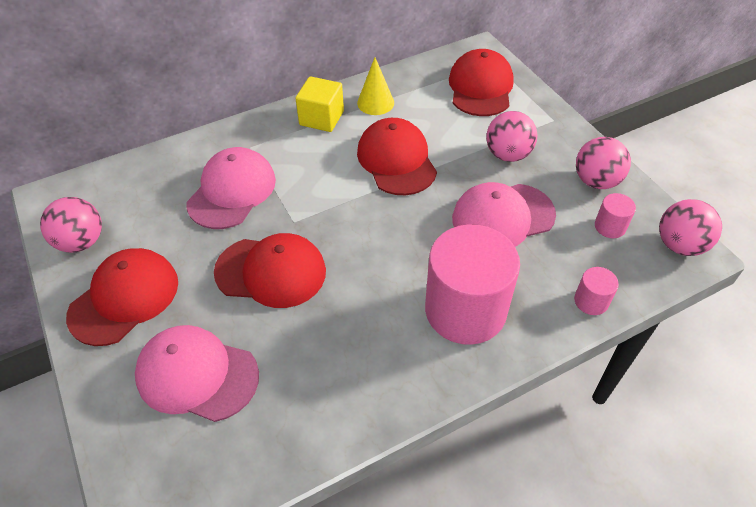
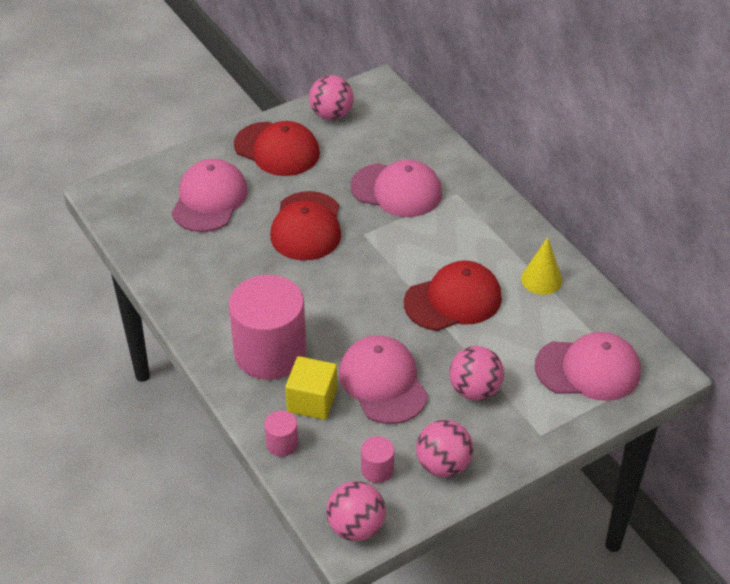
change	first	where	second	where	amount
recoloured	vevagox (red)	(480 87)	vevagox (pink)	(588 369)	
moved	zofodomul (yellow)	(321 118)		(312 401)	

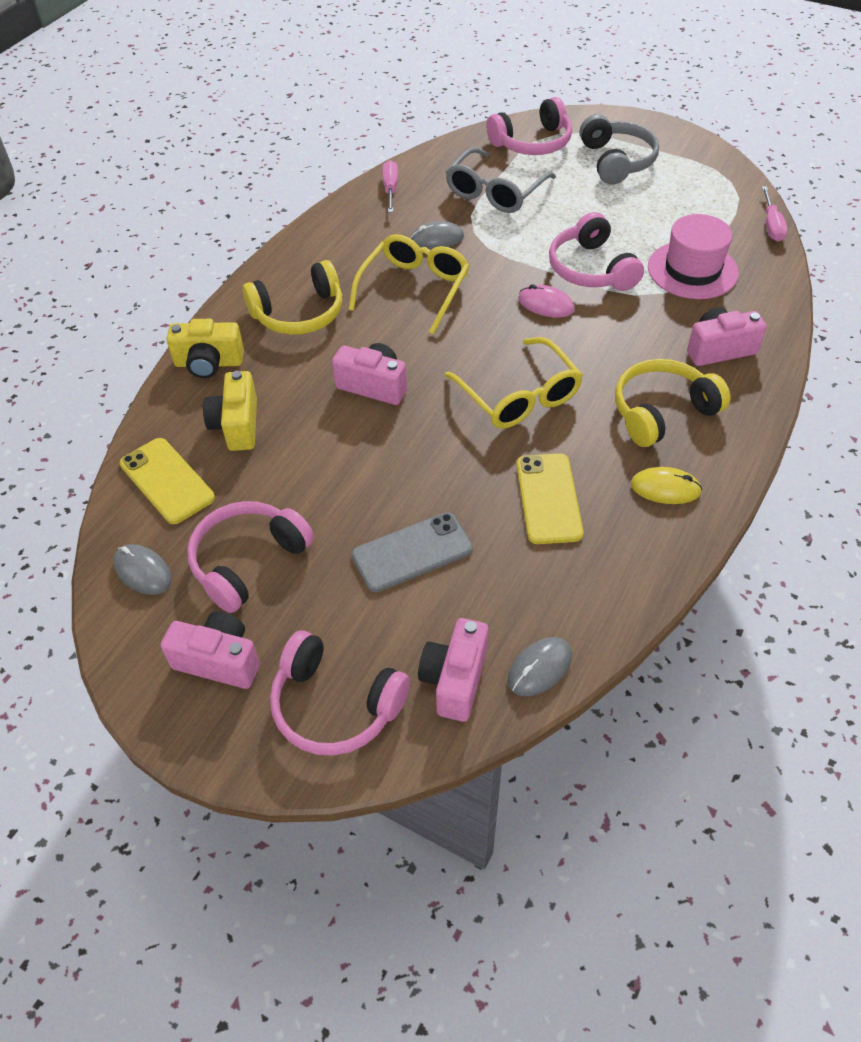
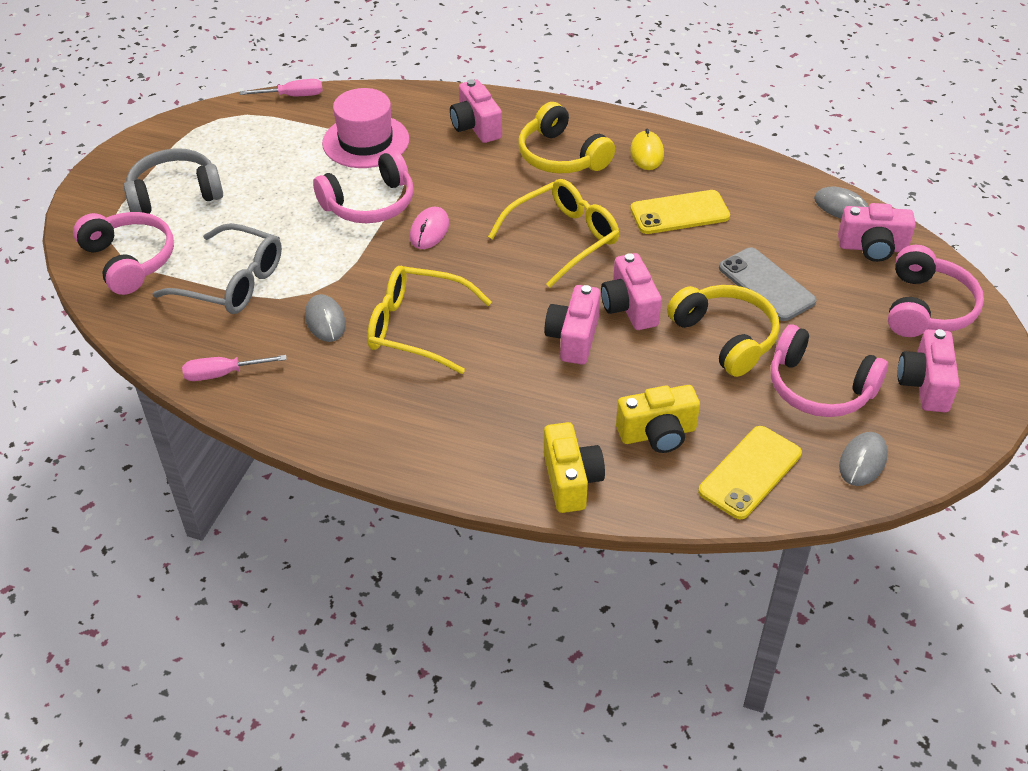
change	first	where	second	where	amount
moved	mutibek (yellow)	(299 313)		(725 337)	
added			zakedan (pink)	(629 307)	

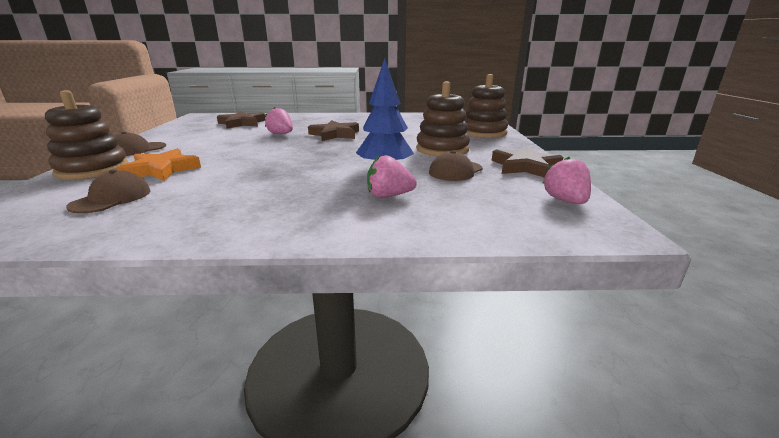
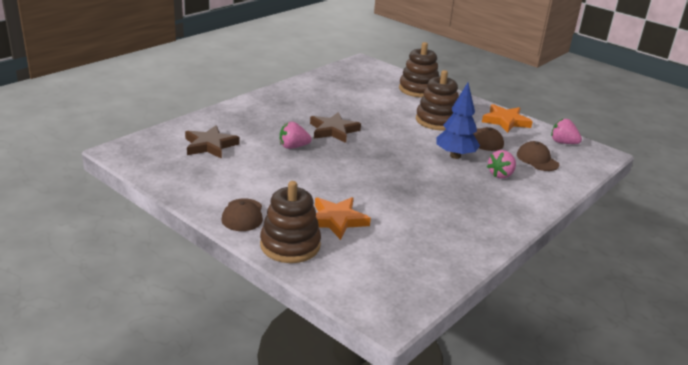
change	first	where	second	where	amount
recoloured	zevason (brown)	(525 167)	zevason (orange)	(505 121)	
moved	vevagox (brown)	(111 198)		(537 159)	

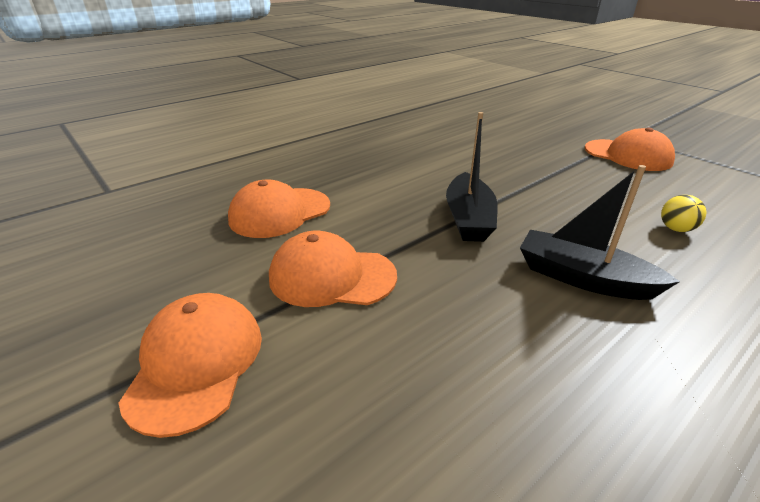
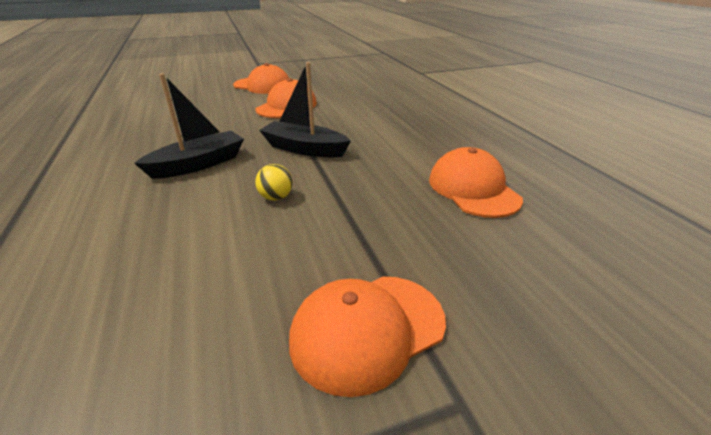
change	first	where	second	where	amount
moved	vevagox (orange)	(280 212)		(473 189)	
moved	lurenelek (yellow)	(676 229)		(276 197)	

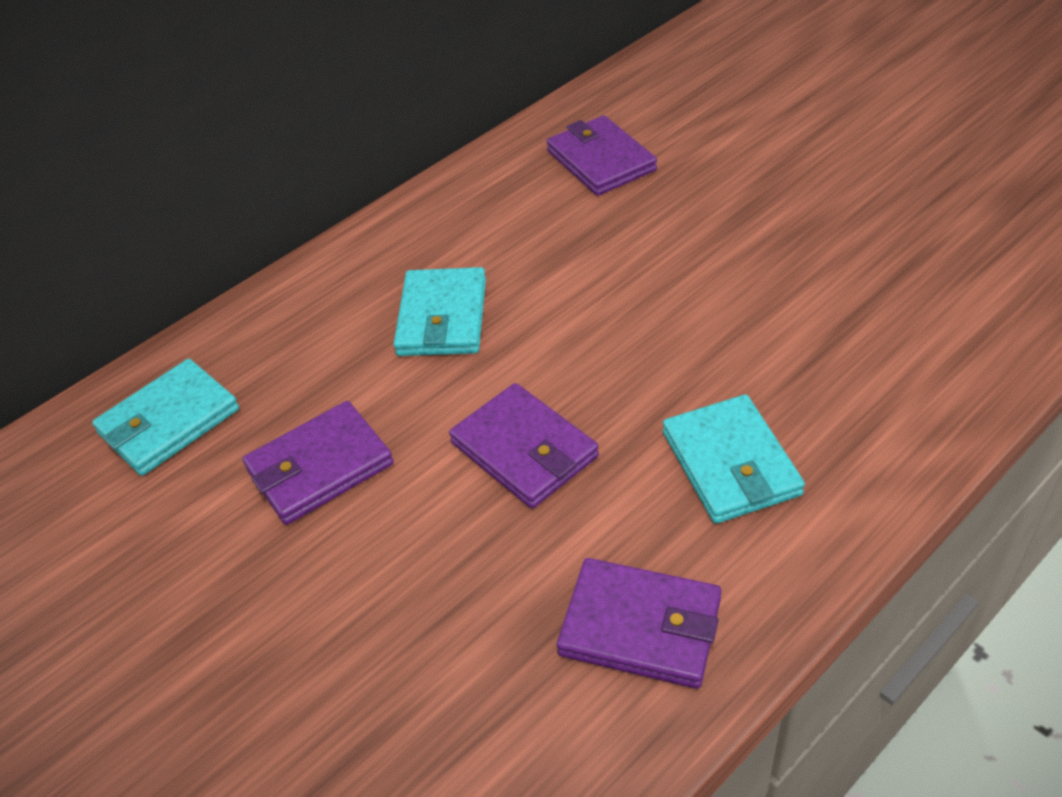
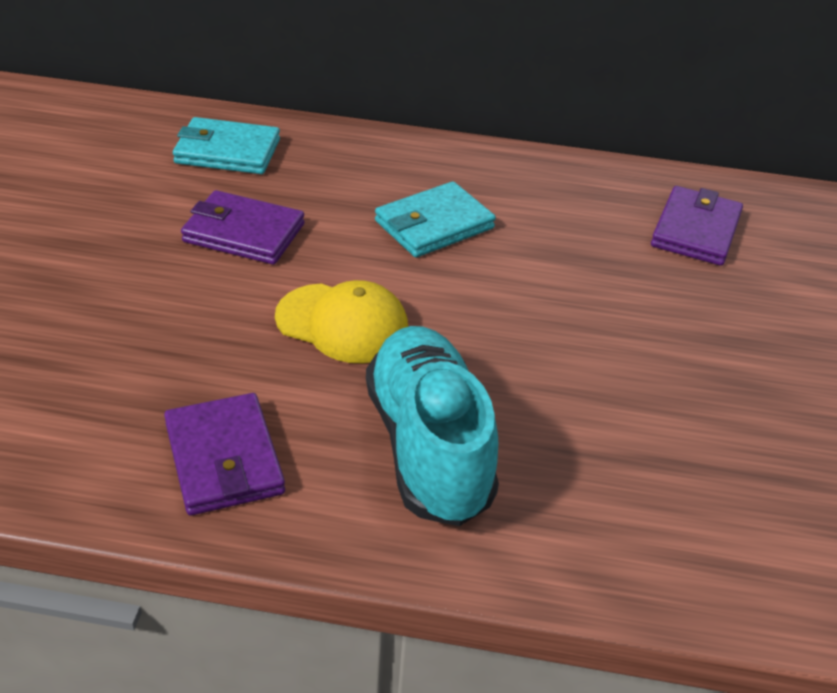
change	first	where	second	where	amount
replaced	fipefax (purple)	(524 450)	vevagox (yellow)	(342 323)	
replaced	fipefax (turquoise)	(730 463)	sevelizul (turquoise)	(428 446)	

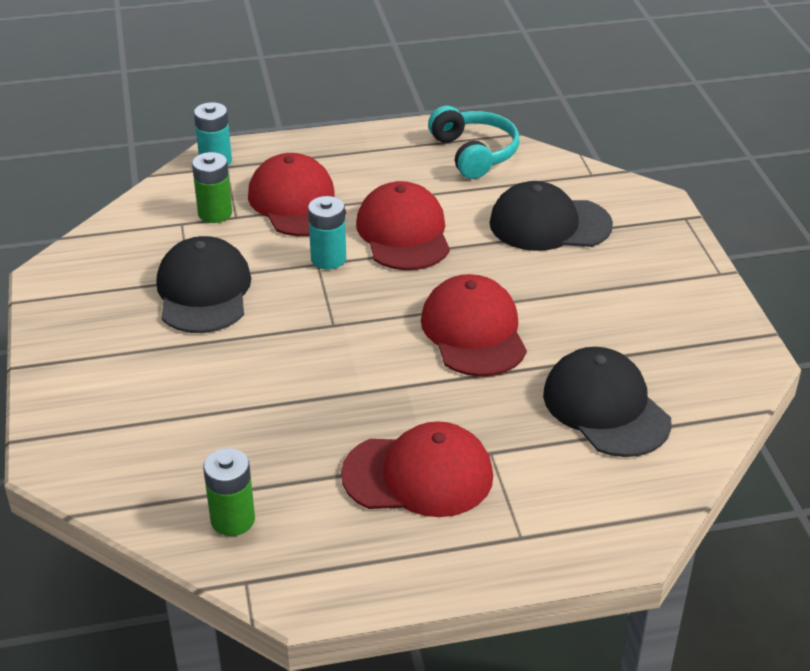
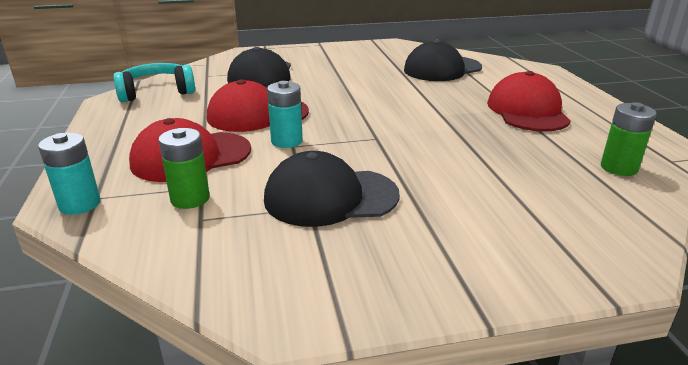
change	first	where	second	where	amount
removed	vevagox (red)	(474 332)			

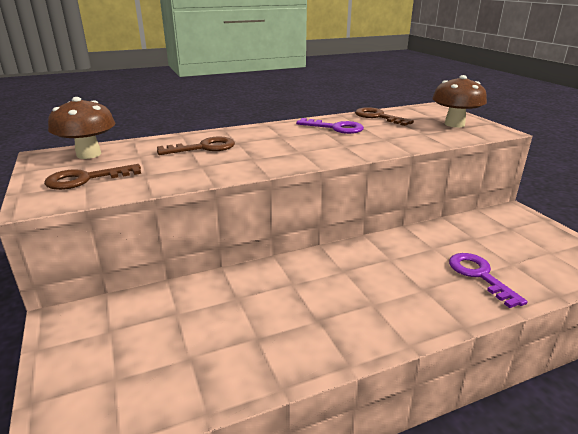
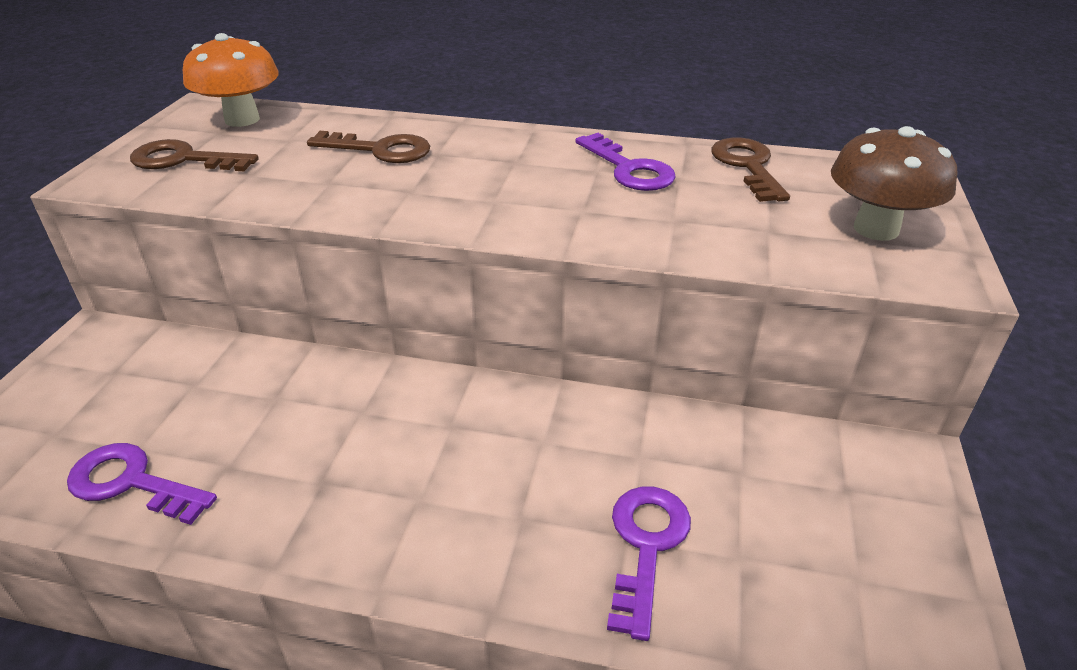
change	first	where	second	where	amount
recoloured	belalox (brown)	(89 154)	belalox (orange)	(242 119)	
added			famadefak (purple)	(131 483)	

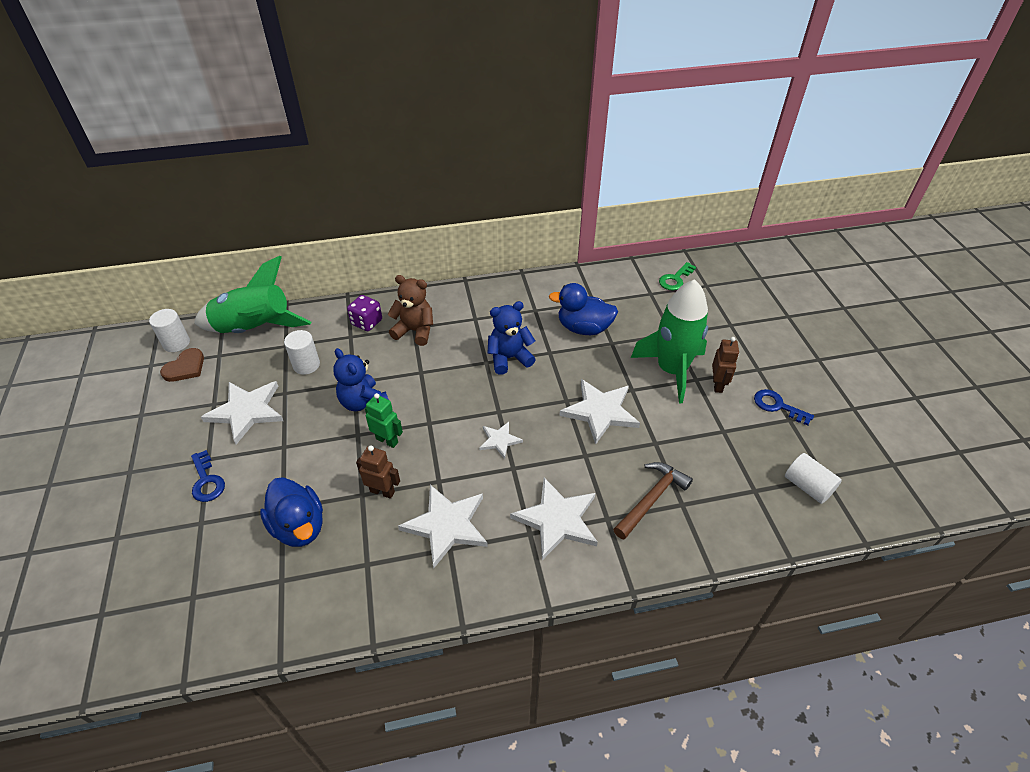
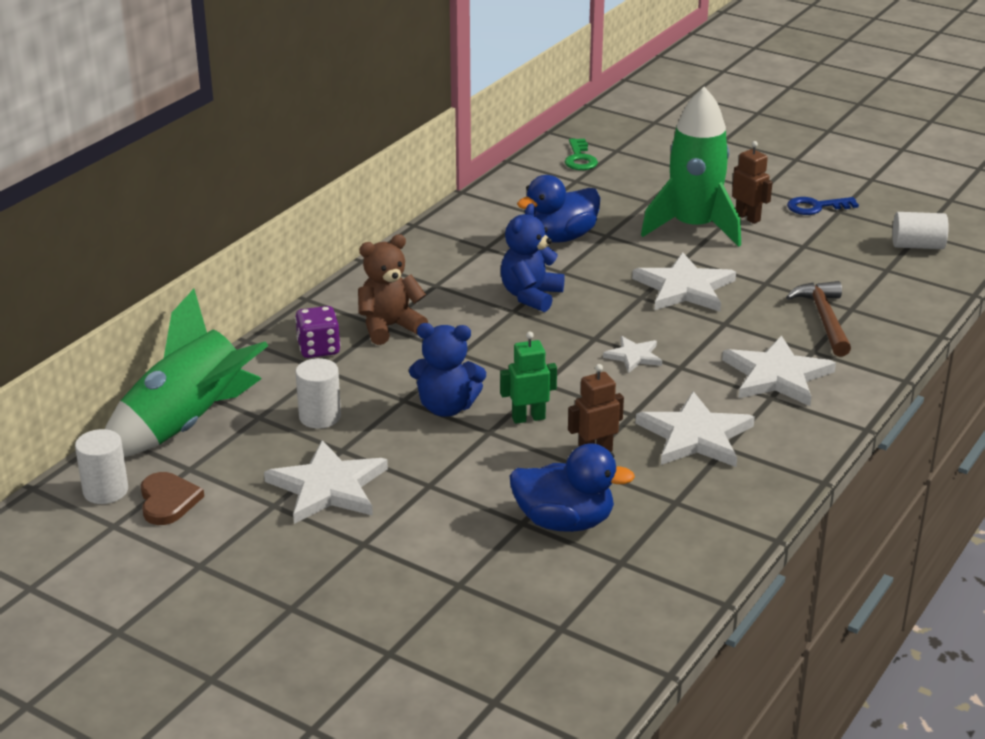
change	first	where	second	where	amount
removed	famadefak (blue)	(206 481)			

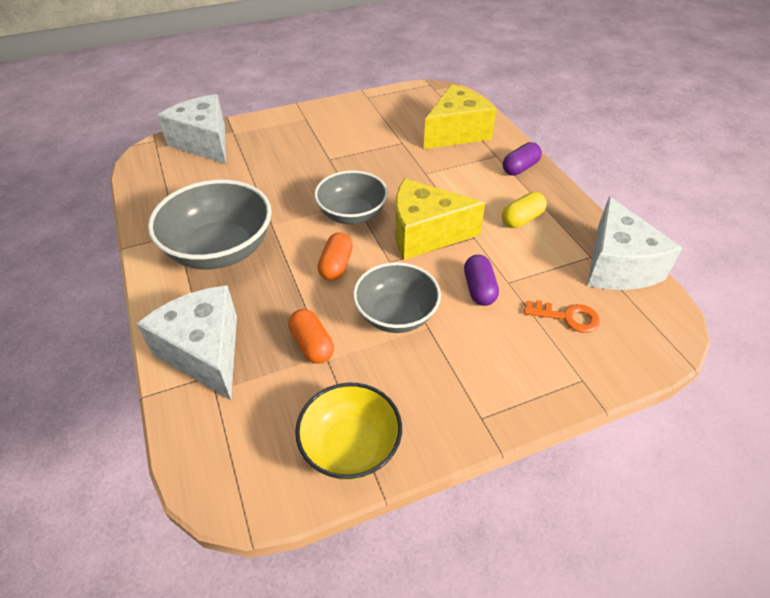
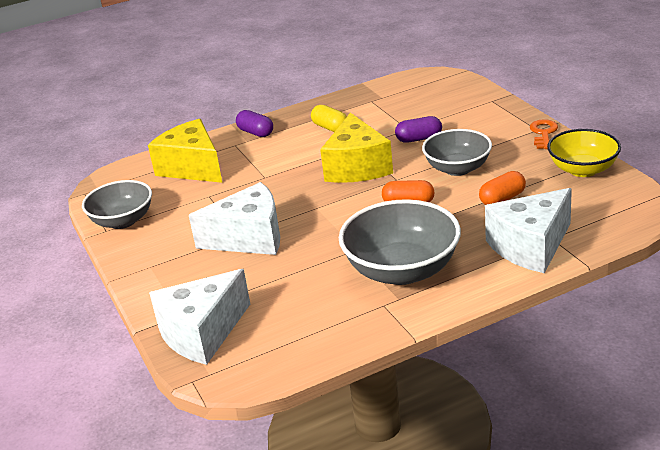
change	first	where	second	where	amount
moved	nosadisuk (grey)	(352 214)		(123 221)	
moved	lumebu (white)	(617 266)		(249 238)	
moved	famadefak (orange)	(567 317)		(543 133)	

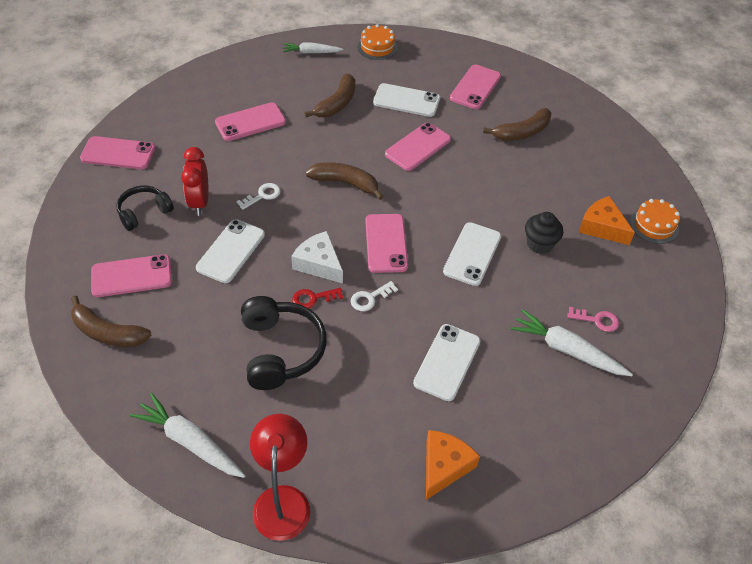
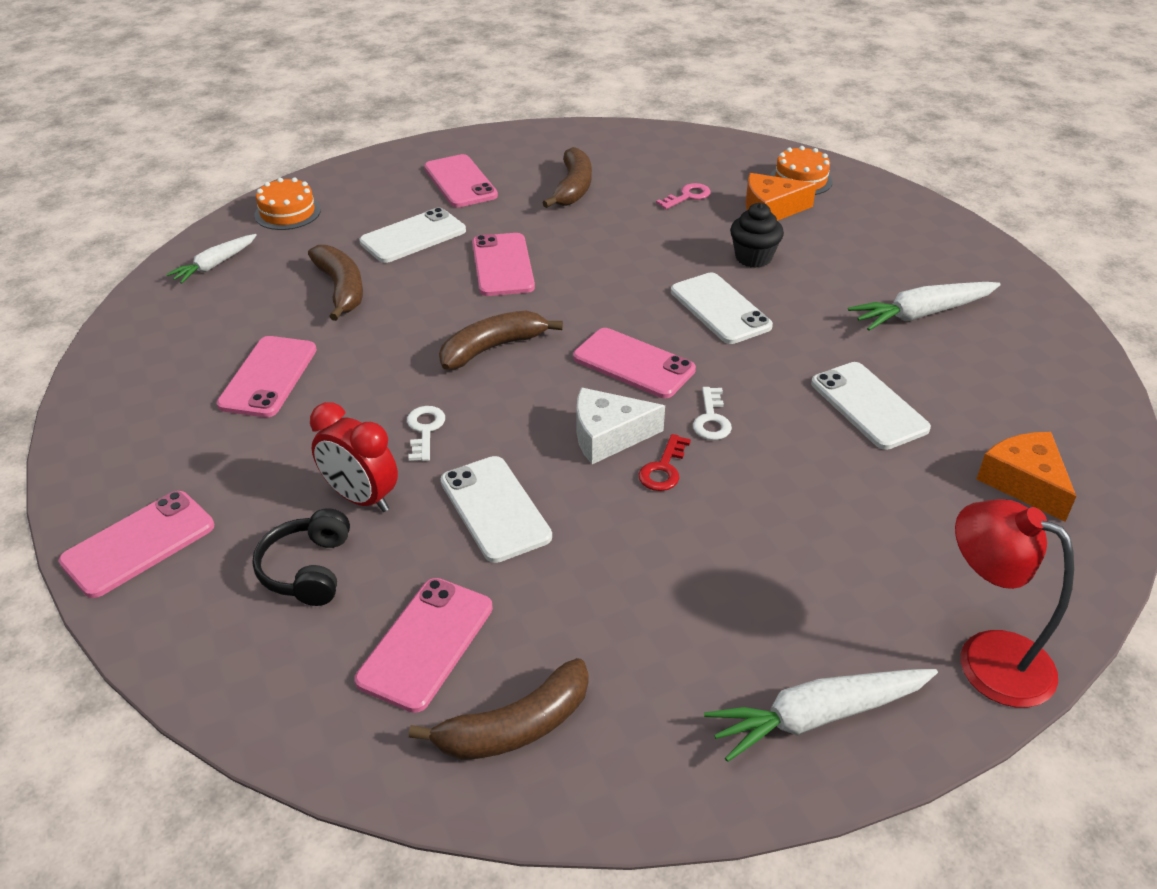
change	first	where	second	where	amount
removed	mutibek (black)	(280 350)			
moved	famadefak (pink)	(597 320)		(687 196)	

